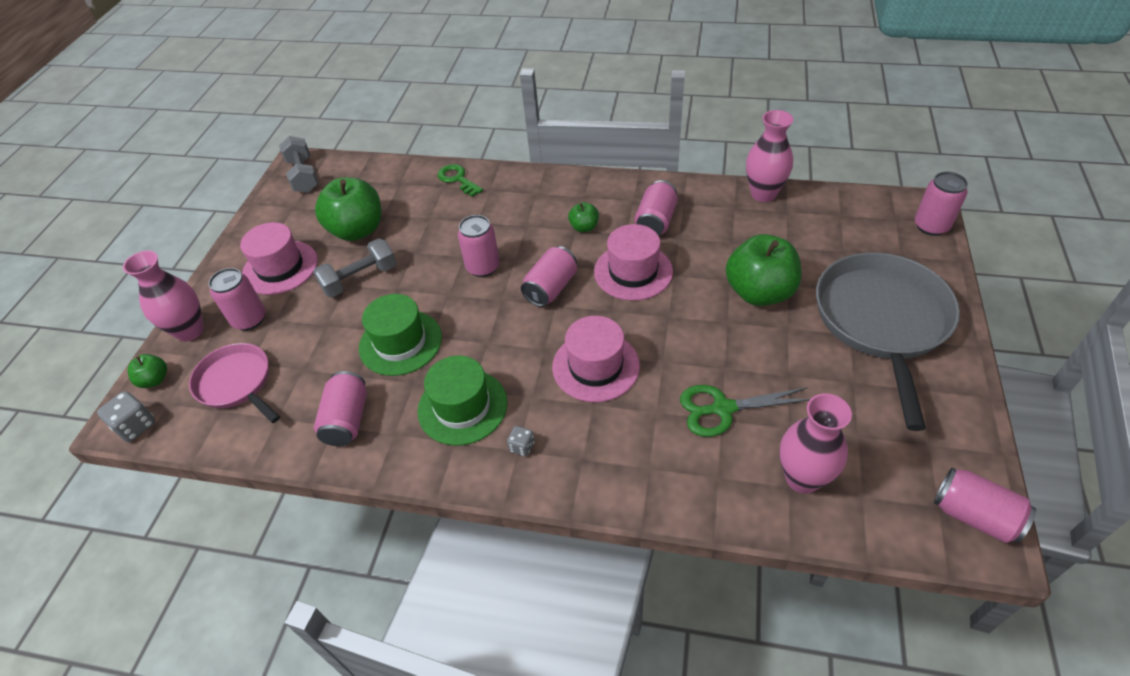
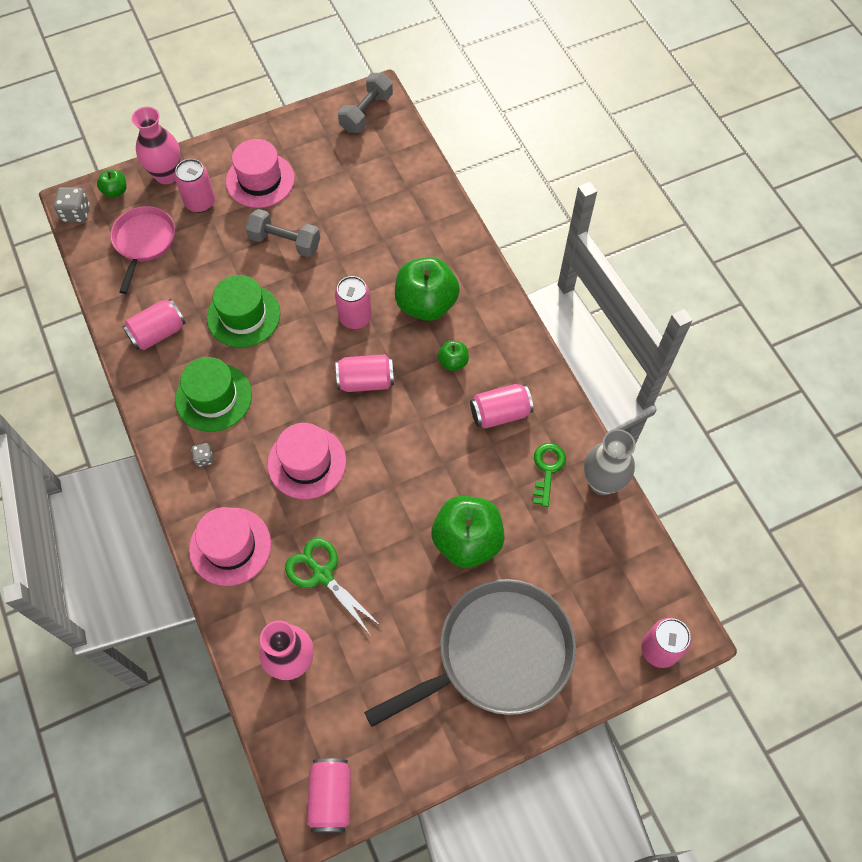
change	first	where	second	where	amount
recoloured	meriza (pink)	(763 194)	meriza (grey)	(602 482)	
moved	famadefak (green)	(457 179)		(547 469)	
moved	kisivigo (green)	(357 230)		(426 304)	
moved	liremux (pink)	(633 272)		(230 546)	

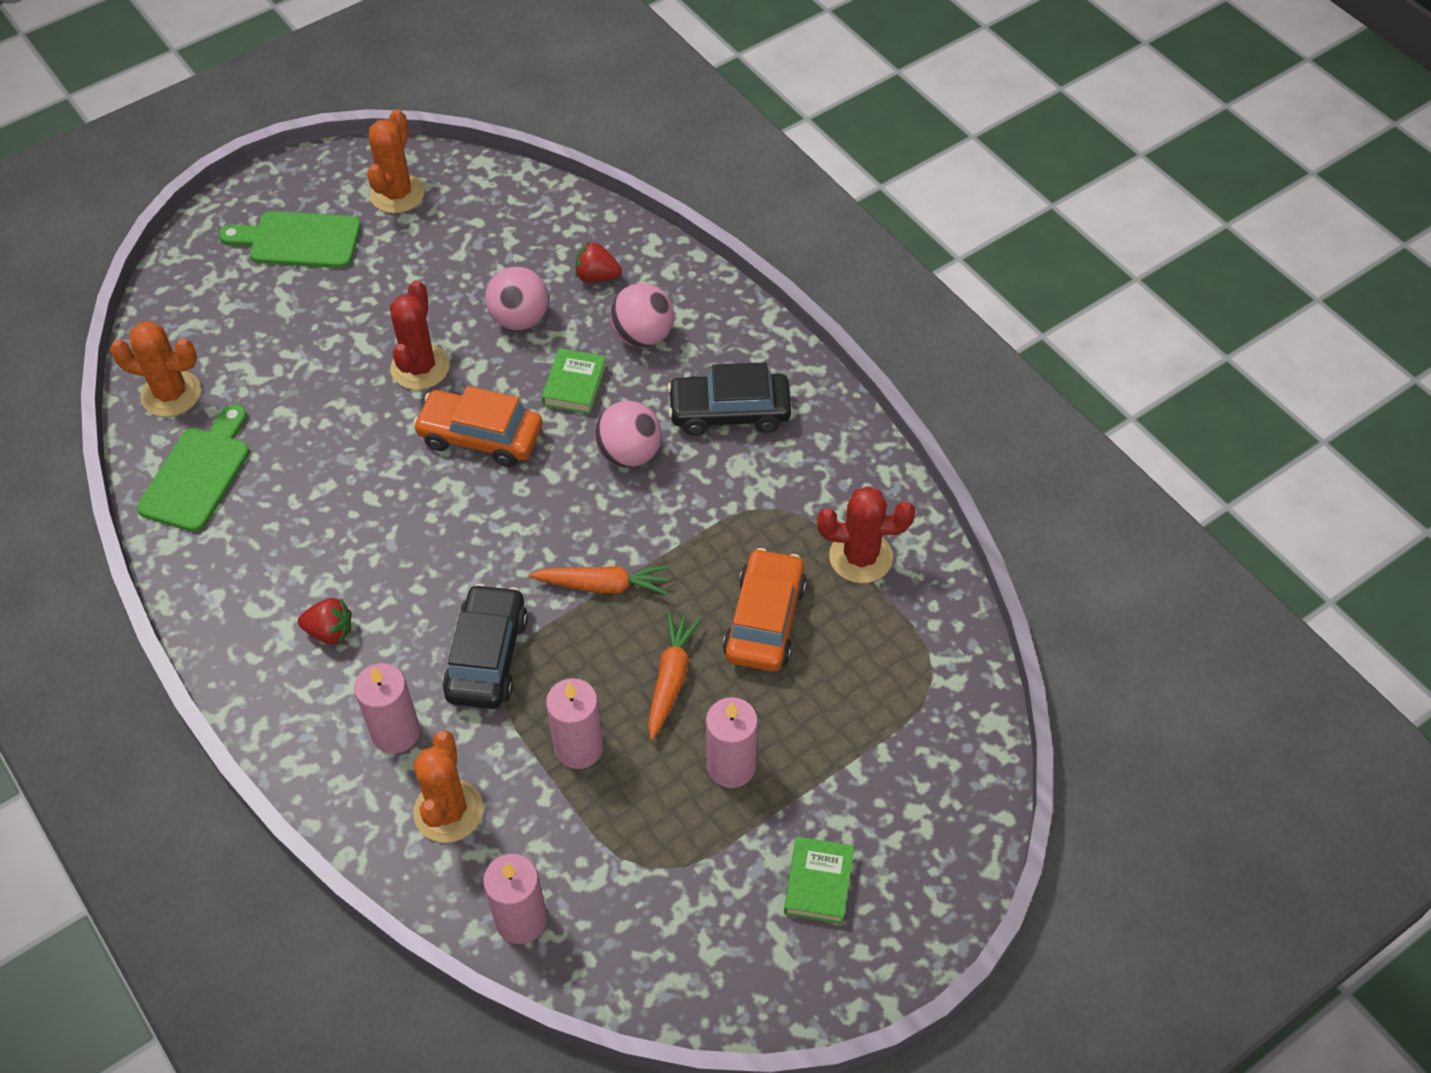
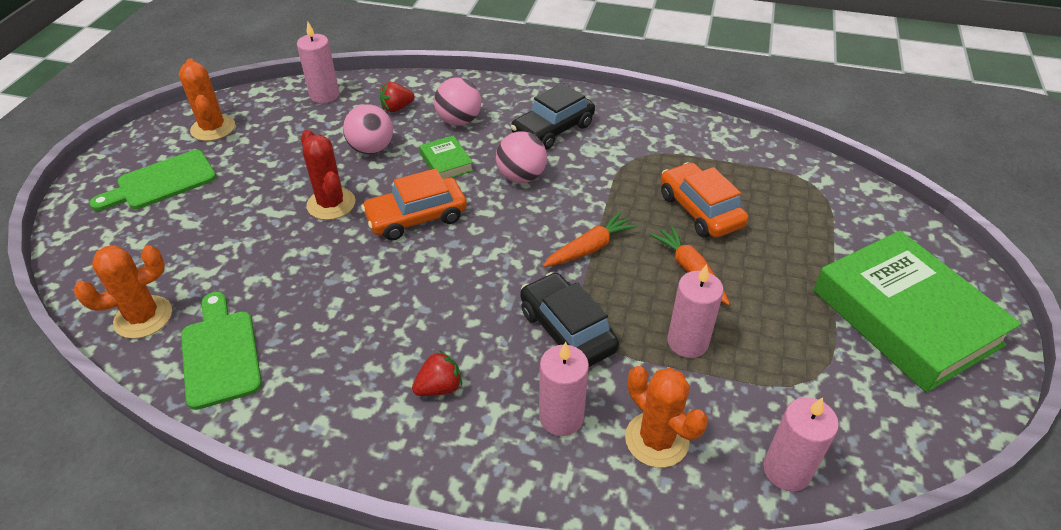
change	first	where	second	where	amount
removed	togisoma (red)	(860 557)			
moved	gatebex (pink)	(731 766)		(324 95)	
resized	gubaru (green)	(818 883)		(905 317)	x2.45

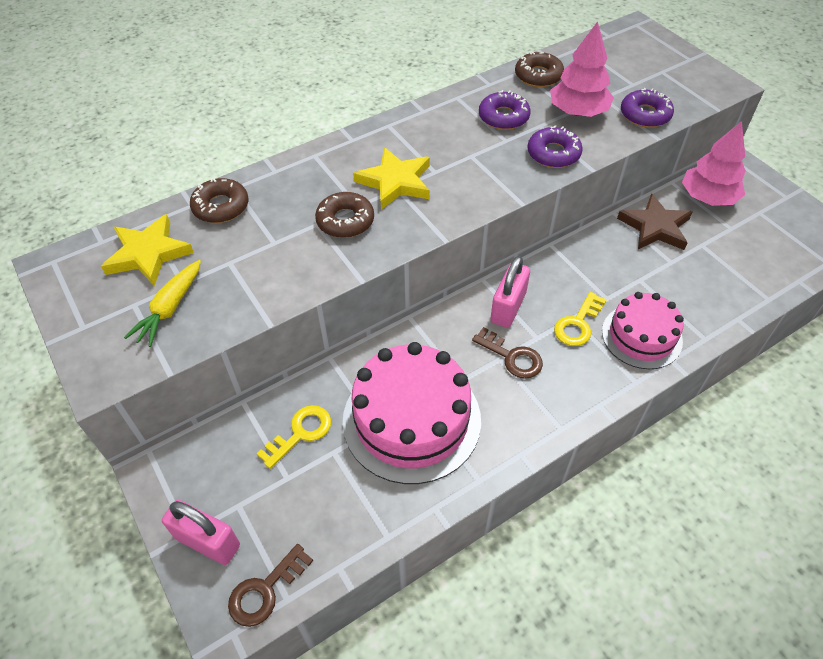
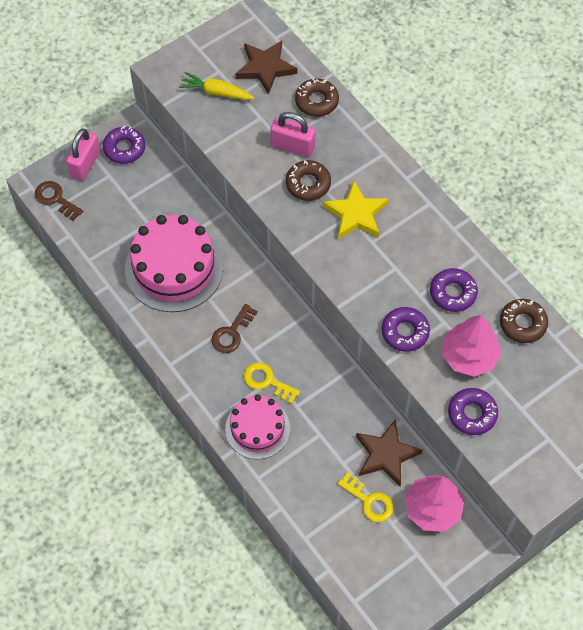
change	first	where	second	where	amount
recoloured	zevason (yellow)	(148 253)	zevason (brown)	(265 68)	
moved	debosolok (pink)	(508 307)		(292 146)	
moved	famadefak (yellow)	(300 433)		(369 501)	
added			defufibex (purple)	(124 148)	

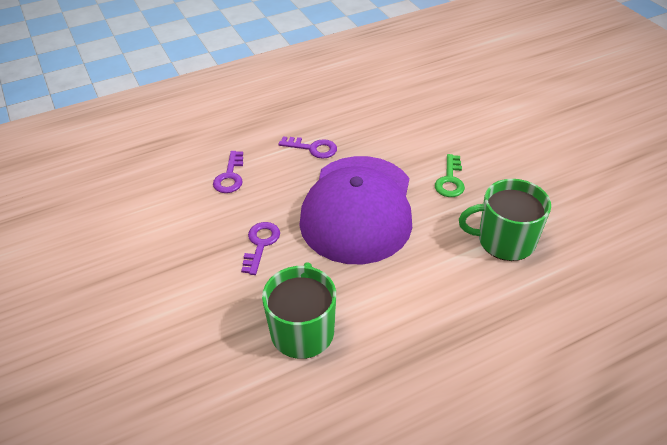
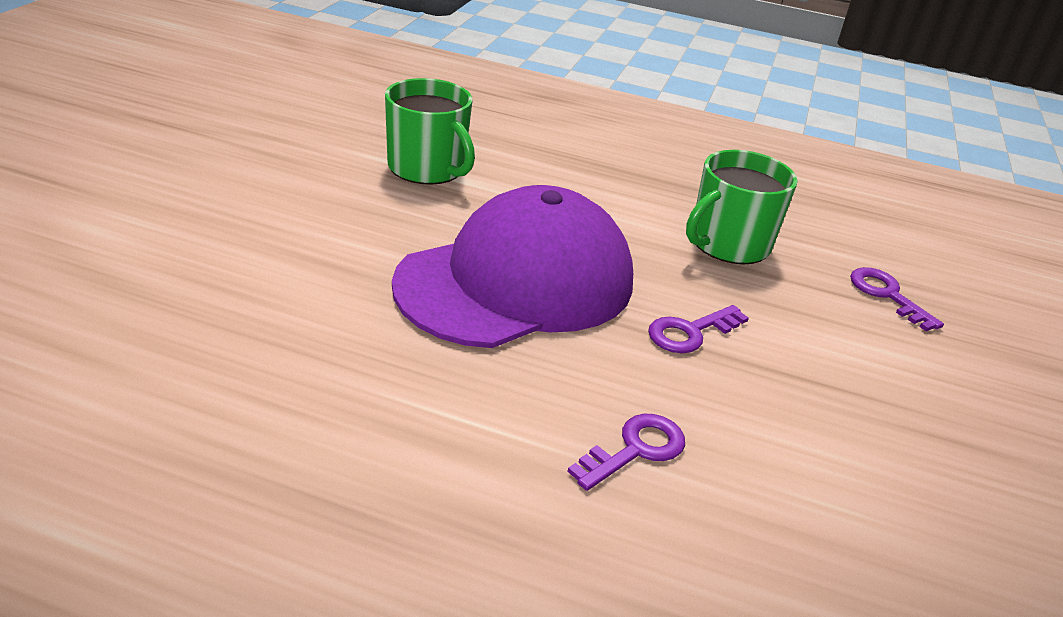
change	first	where	second	where	amount
moved	famadefak (purple)	(312 148)		(887 295)	
removed	famadefak (green)	(450 180)			

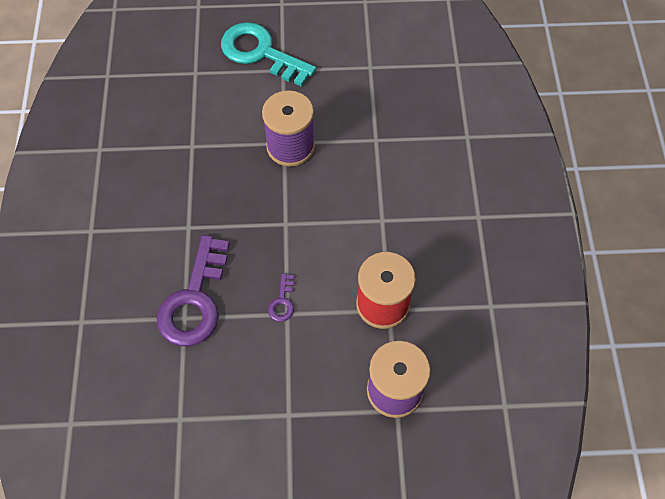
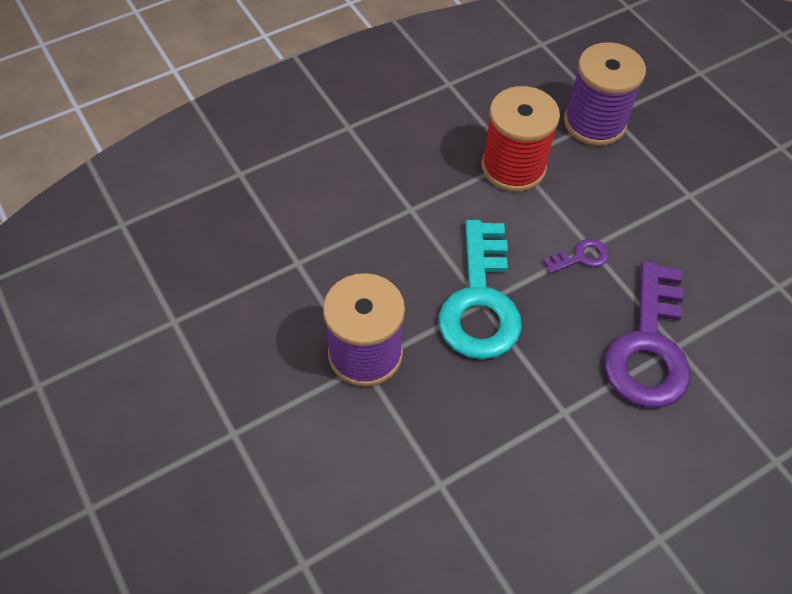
change	first	where	second	where	amount
moved	famadefak (turquoise)	(261 53)		(480 301)	
turned	famadefak (purple)	(195 300)		(648 346)	120 degrees clockwise

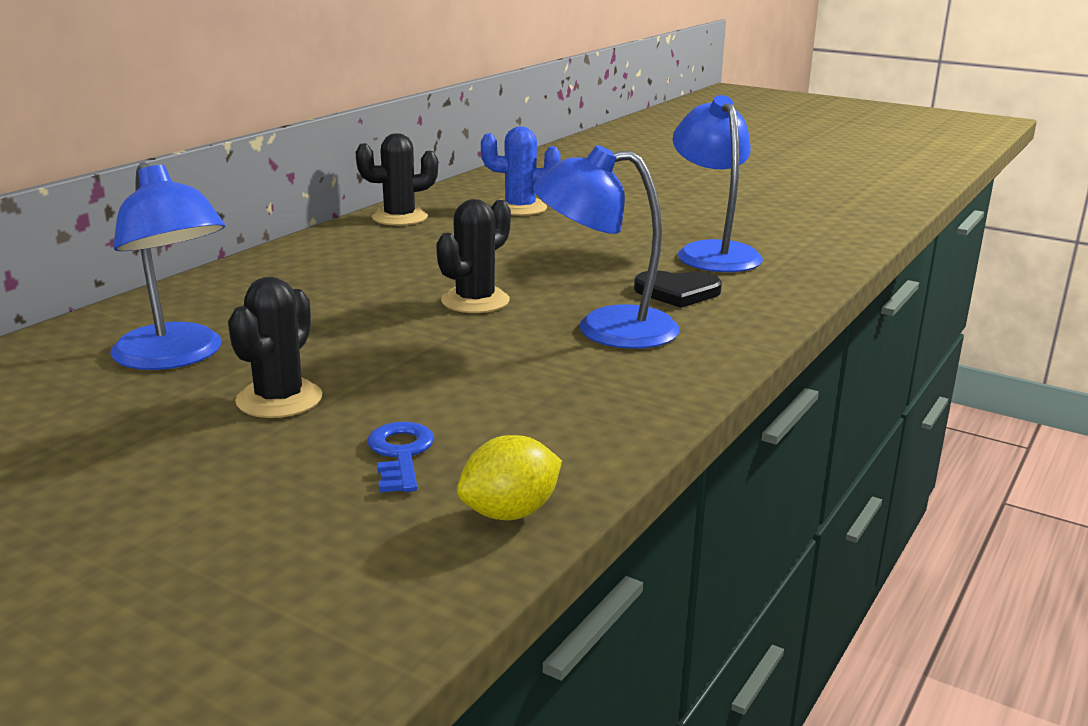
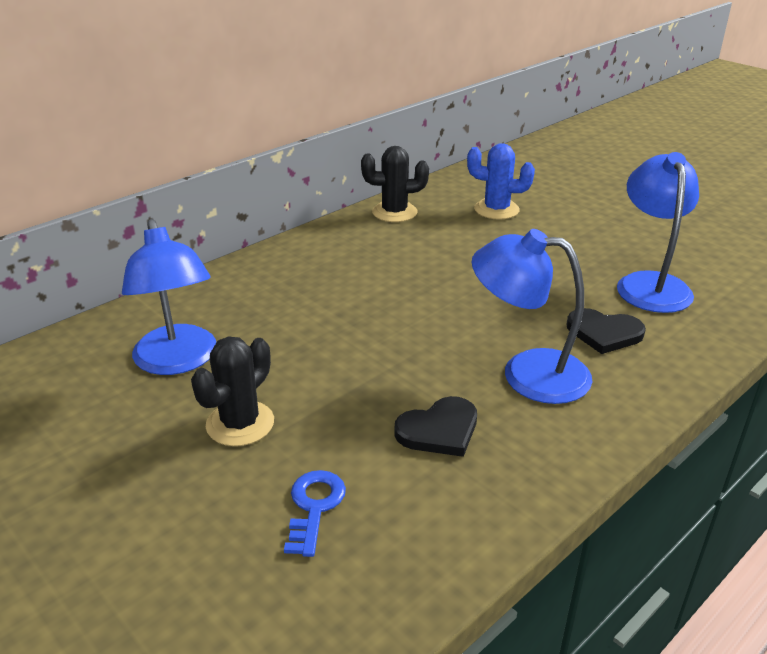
change	first	where	second	where	amount
removed	togisoma (black)	(475 301)			
removed	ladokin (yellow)	(510 513)			
added			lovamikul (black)	(439 430)	

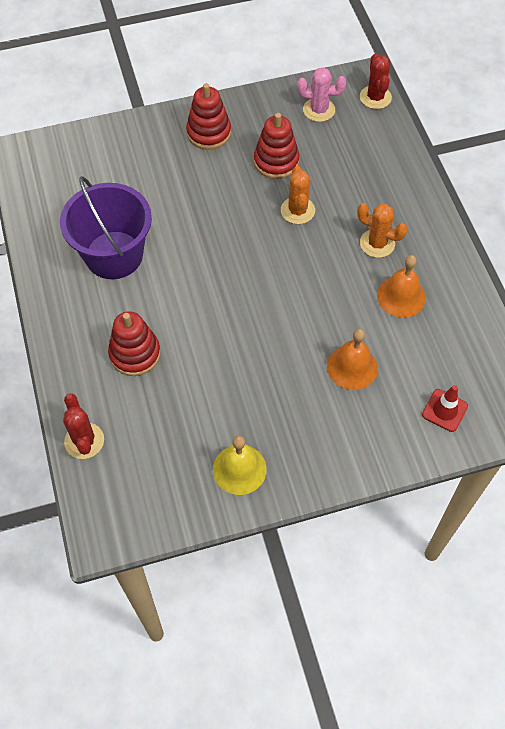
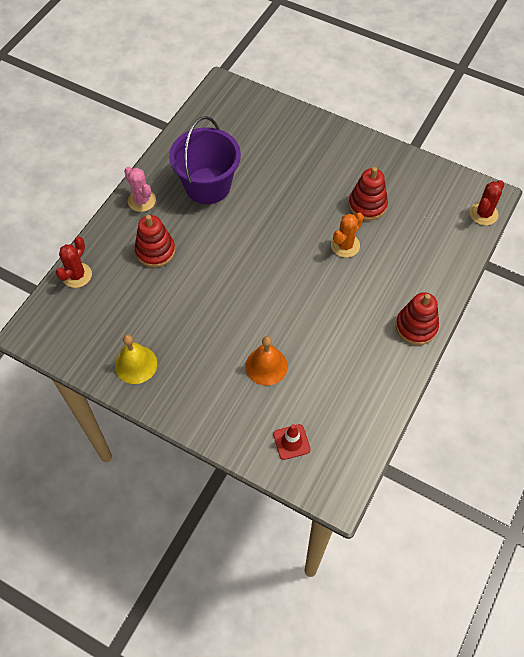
change	first	where	second	where	amount
moved	togisoma (pink)	(319 110)		(142 200)	
moved	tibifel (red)	(209 133)		(416 327)	
removed	togisoma (orange)	(377 243)			
removed	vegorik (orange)	(401 296)			

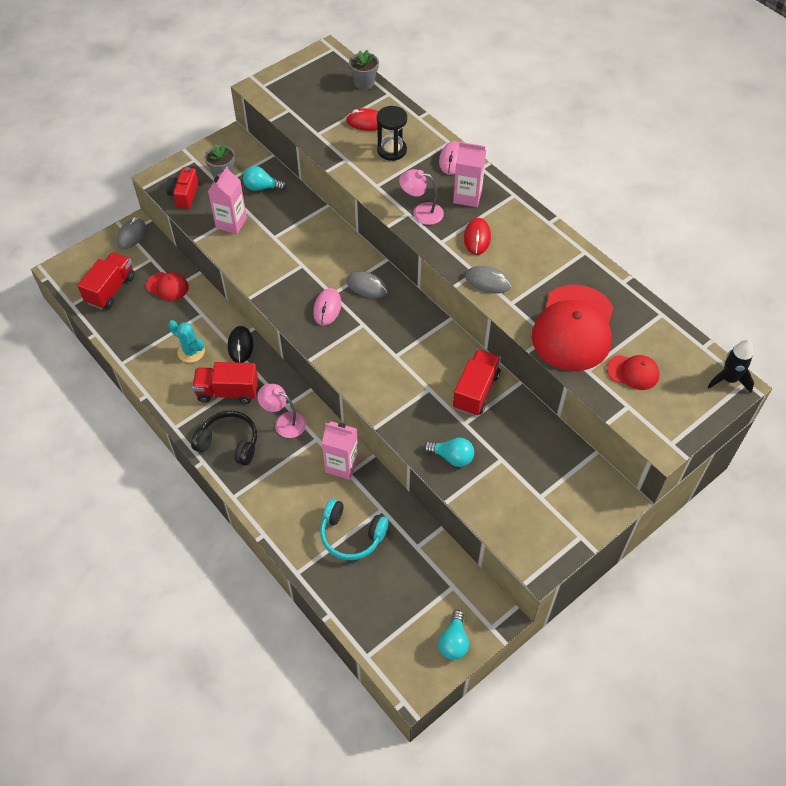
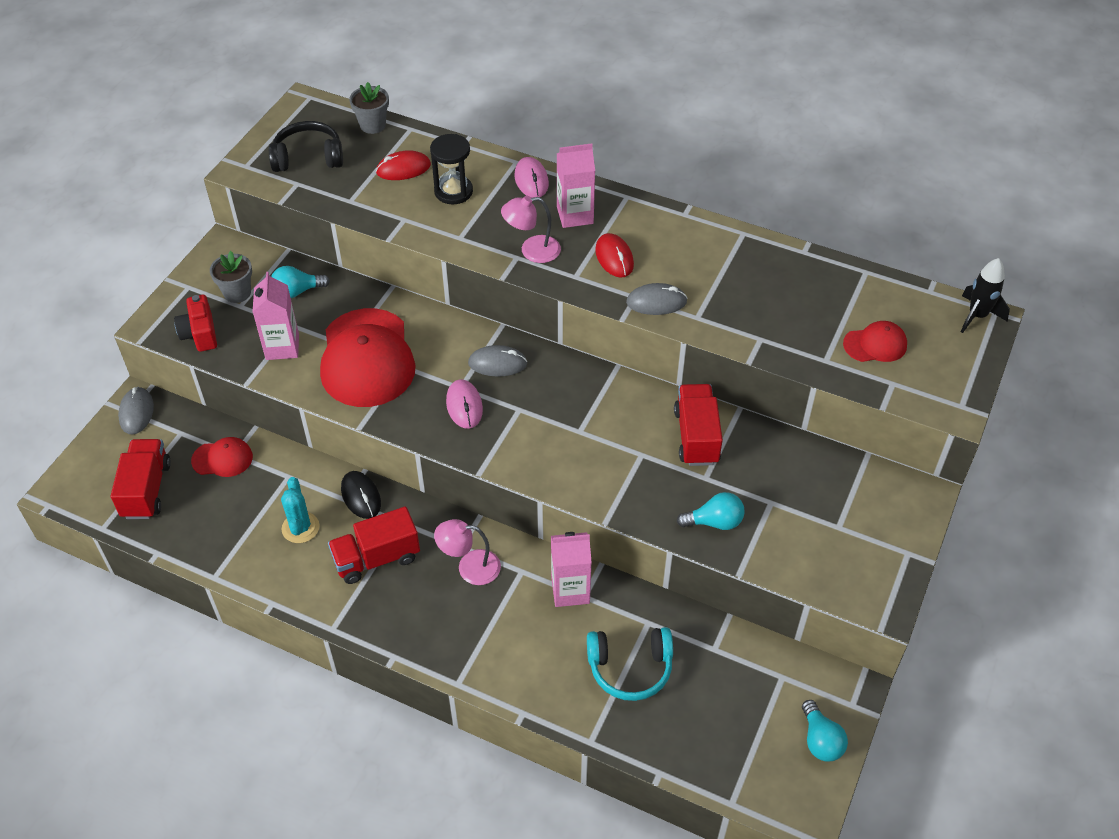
change	first	where	second	where	amount
moved	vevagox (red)	(573 328)		(367 358)	
turned	togisoma (turquoise)	(191 352)		(300 528)	75 degrees clockwise
moved	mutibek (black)	(229 443)		(308 157)	

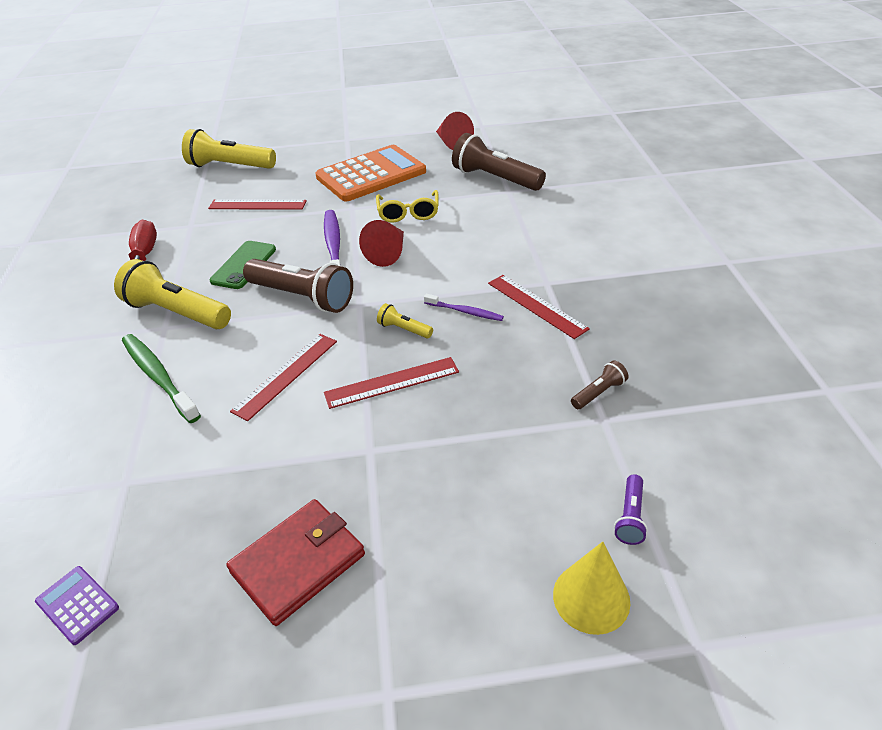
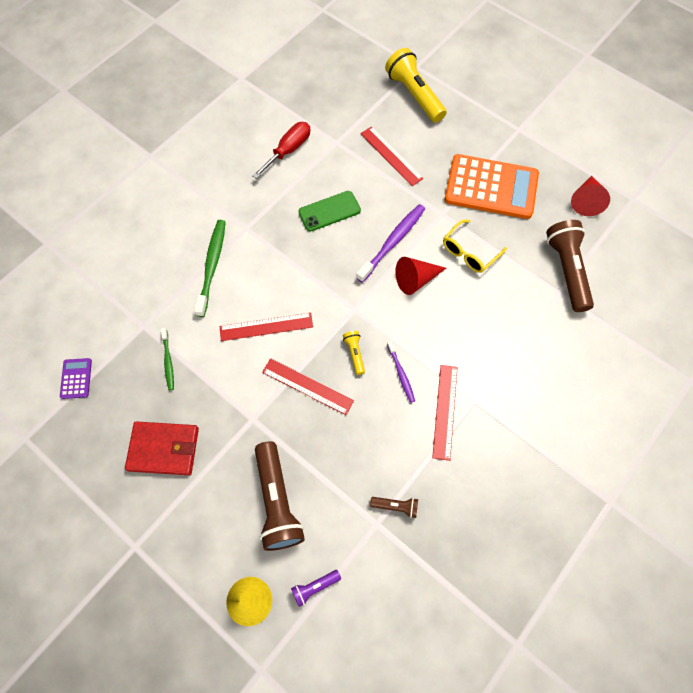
change	first	where	second	where	amount
removed	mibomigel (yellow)	(177 312)			
moved	mibomigel (brown)	(302 297)		(277 501)	
added			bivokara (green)	(168 361)	

